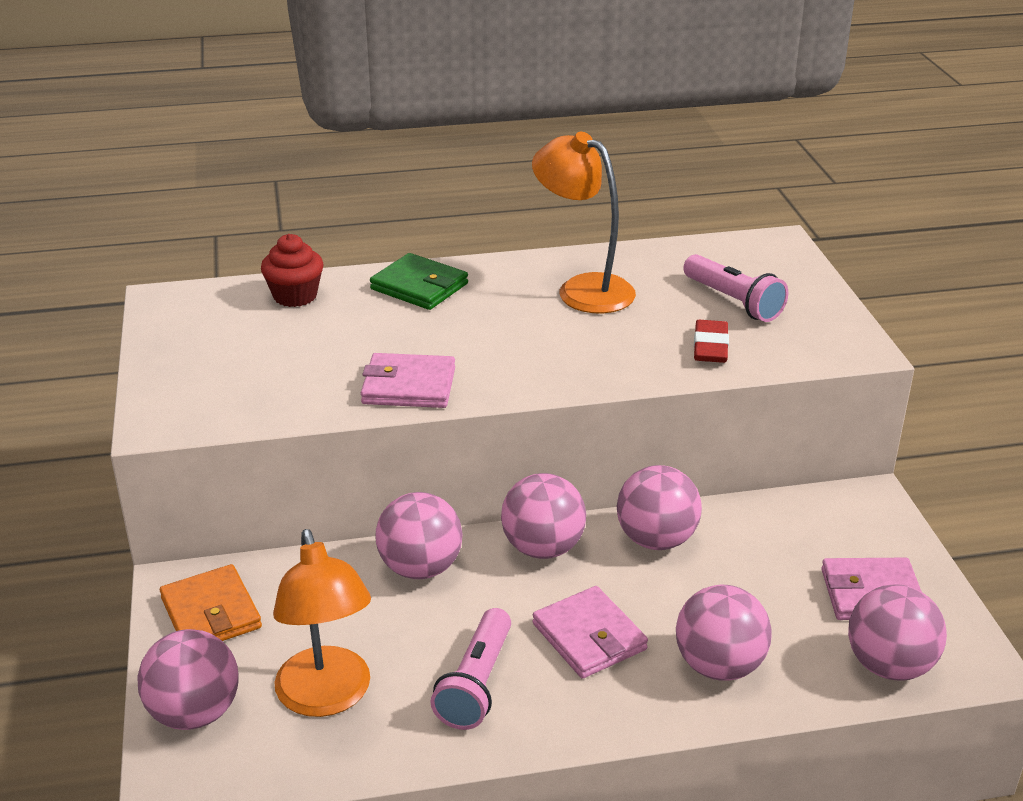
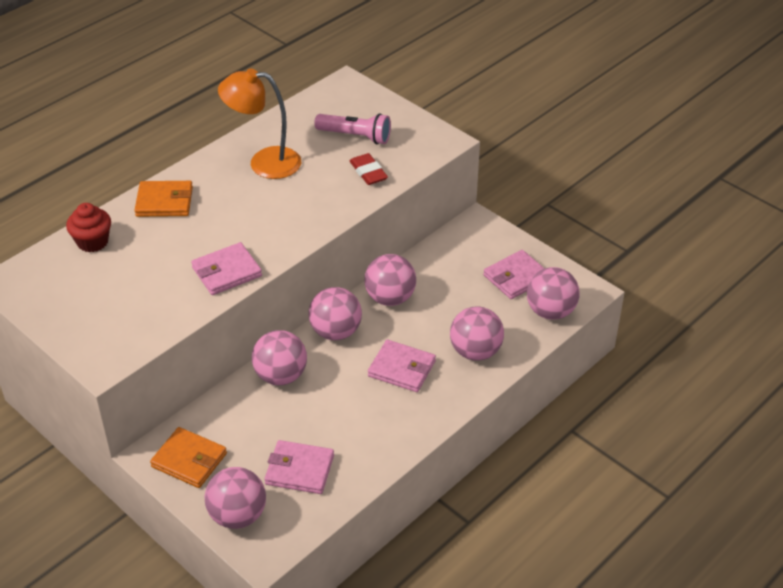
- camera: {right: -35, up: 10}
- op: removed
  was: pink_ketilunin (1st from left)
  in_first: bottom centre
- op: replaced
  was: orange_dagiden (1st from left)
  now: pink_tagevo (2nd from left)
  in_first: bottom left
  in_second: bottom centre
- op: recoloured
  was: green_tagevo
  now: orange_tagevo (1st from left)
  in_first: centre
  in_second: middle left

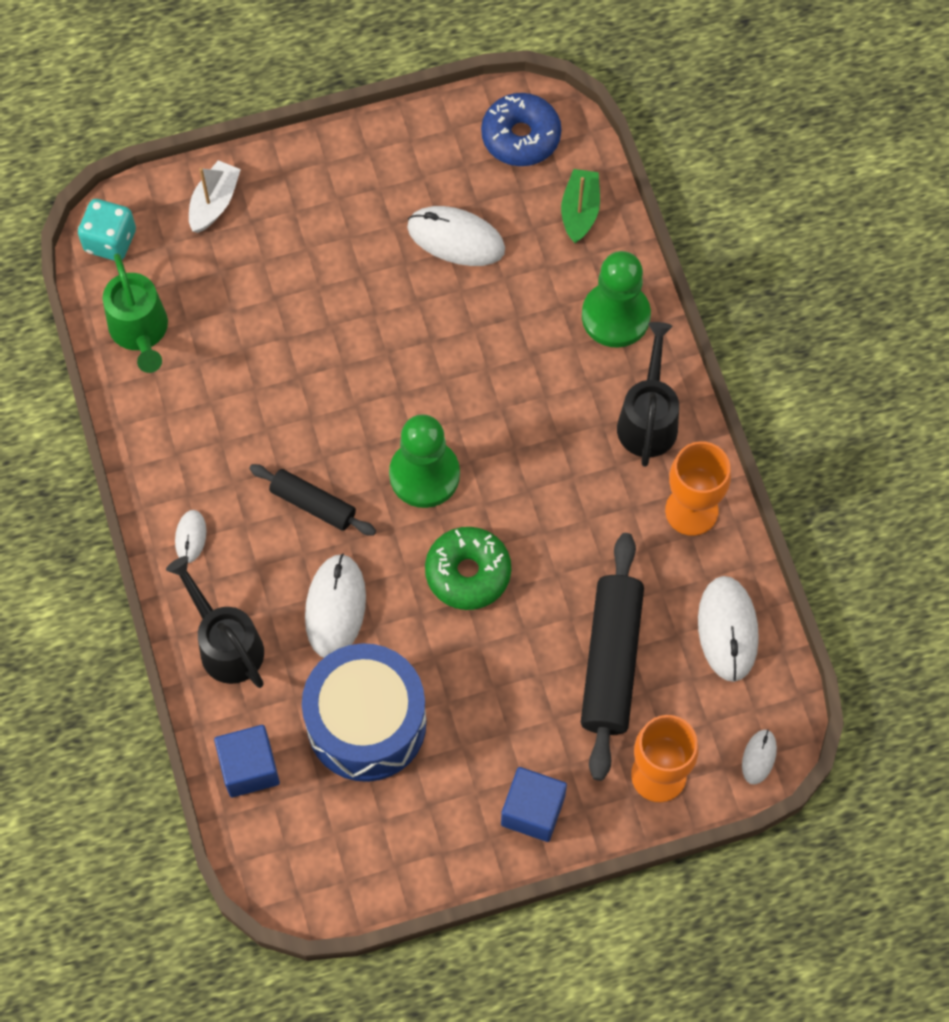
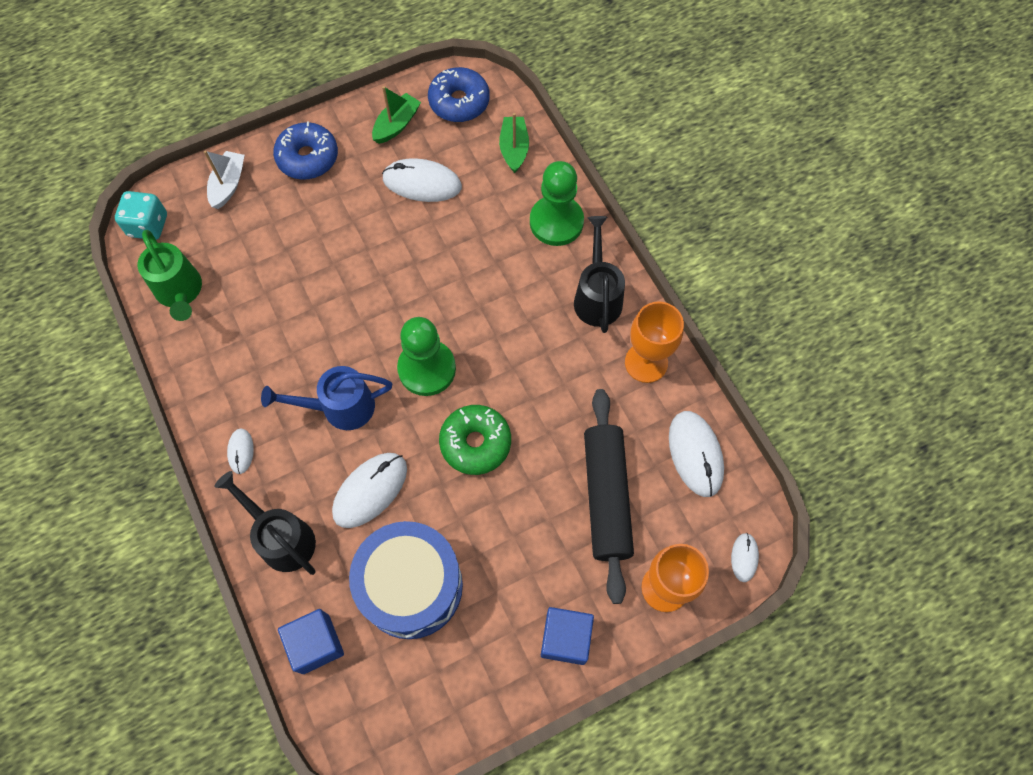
- camera: {right: -10, up: 0}
- op: added
  now: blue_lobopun (1st from left)
  in_second: top left
- op: added
  now: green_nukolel (1st from left)
  in_second: top centre
- op: replaced
  was: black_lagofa (1st from left)
  now: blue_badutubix
  in_first: middle left
  in_second: middle left
- op: turned
  was: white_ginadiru (2nd from left)
  in_first: centre
  in_second: centre
  clockwise: 45

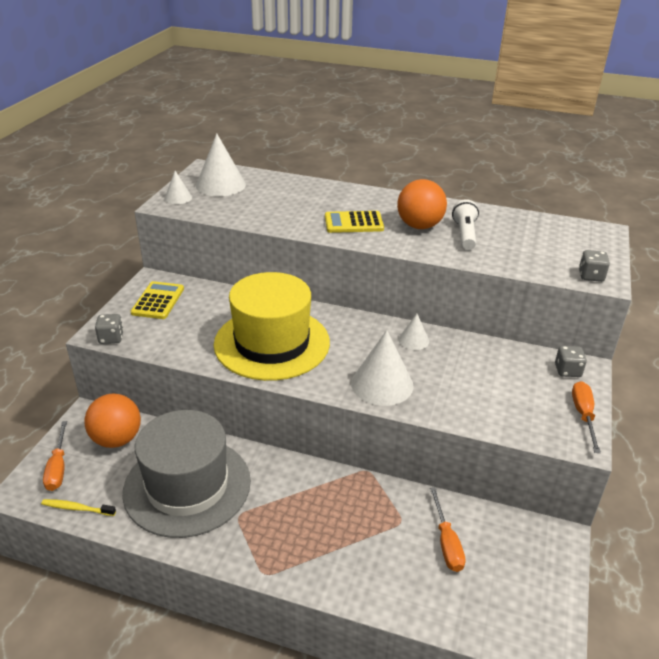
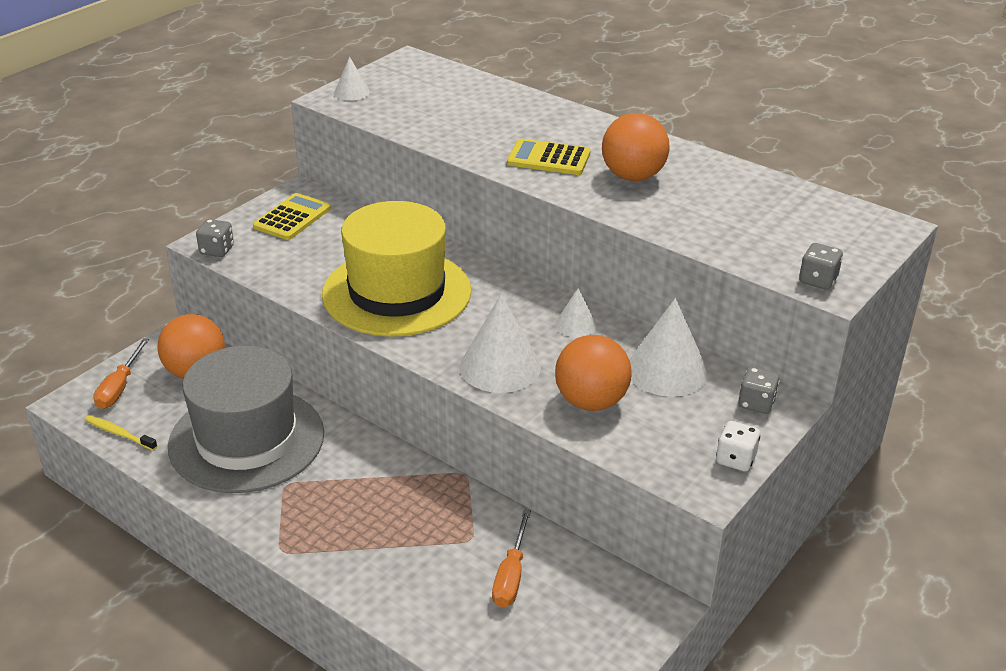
- camera: {right: 20, up: 0}
- op: removed
  was: white_ketilunin
  in_first: middle right
- op: added
  now: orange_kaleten (2nd from left)
  in_second: centre
- op: moved
  was: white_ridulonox (2nd from left in the first image)
  now: white_ridulonox (4th from left)
  in_first: top centre
  in_second: centre
- op: replaced
  was: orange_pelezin (3rd from left)
  now: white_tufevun
  in_first: middle right
  in_second: middle right

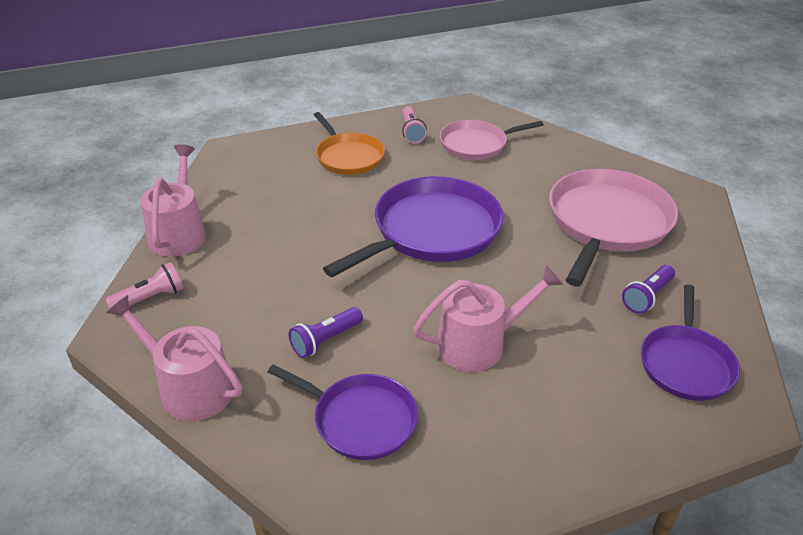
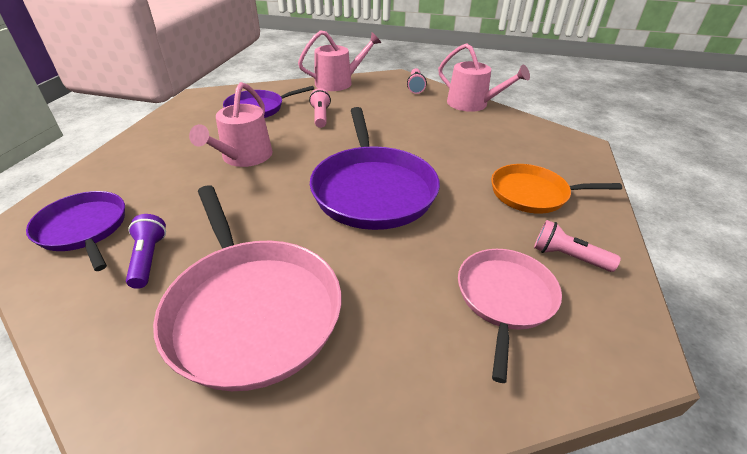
- camera: {right: 125, up: 0}
- op: recoloured
  was: purple_ketilunin (1st from left)
  now: pink_ketilunin (1st from left)
  in_first: centre
  in_second: top centre

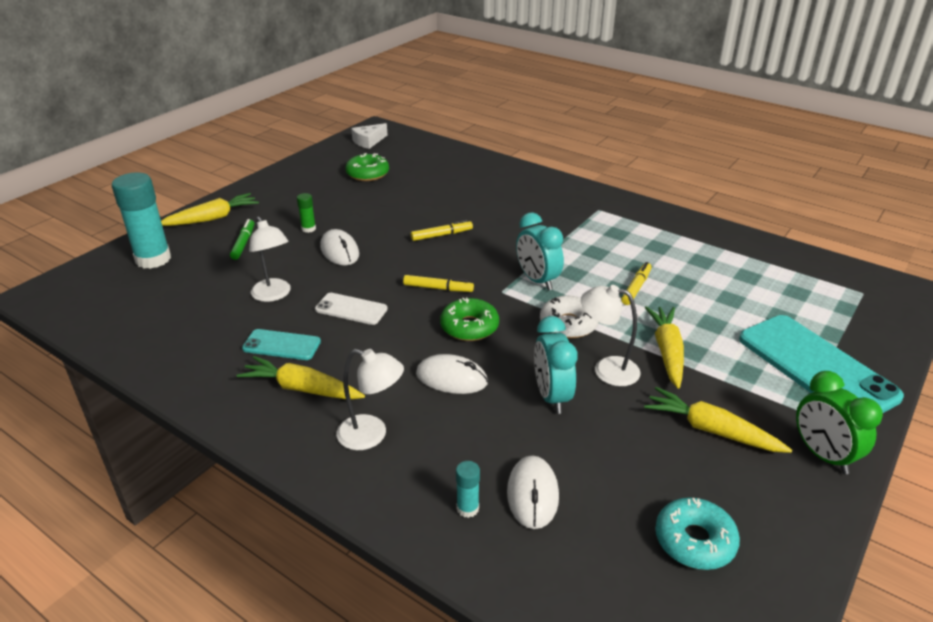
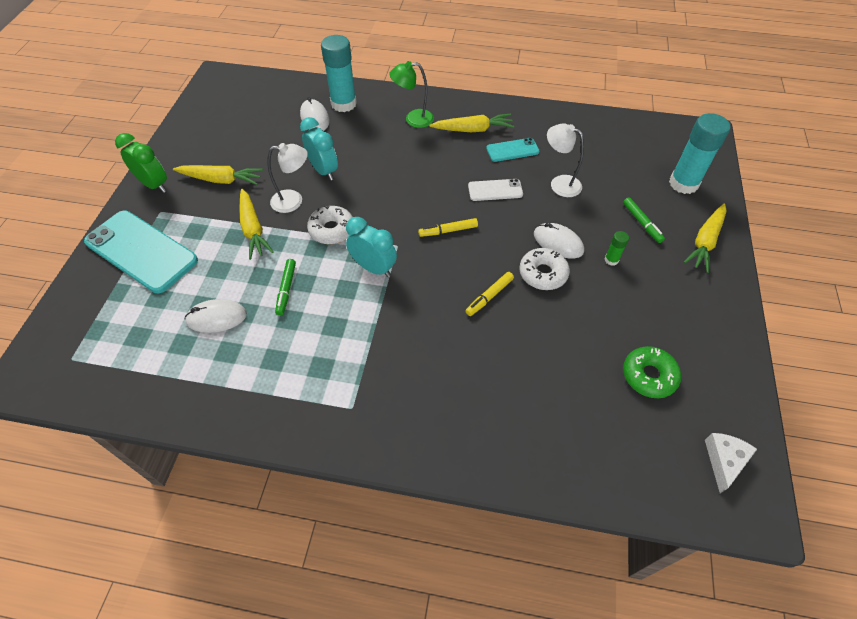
- camera: {right: 155, up: 20}
- op: removed
  was: green_lobopun (2nd from left)
  in_first: centre
- op: removed
  was: turquoise_lobopun
  in_first: bottom right
- op: added
  now: white_lobopun (2nd from left)
  in_second: centre
- op: moved
  was: white_ginadiru (2nd from left in the first image)
  now: white_ginadiru (1st from left)
  in_first: centre
  in_second: middle left
- op: recoloured
  was: white_dagiden (2nd from left)
  now: green_dagiden
  in_first: centre
  in_second: top centre
- op: recoloured
  was: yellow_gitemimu (3rd from left)
  now: green_gitemimu (1st from left)
  in_first: middle right
  in_second: middle left
- op: resized
  was: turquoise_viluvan (2nd from left in the first image)
  in_first: bottom centre
  in_second: top centre
  ratio: 2.25

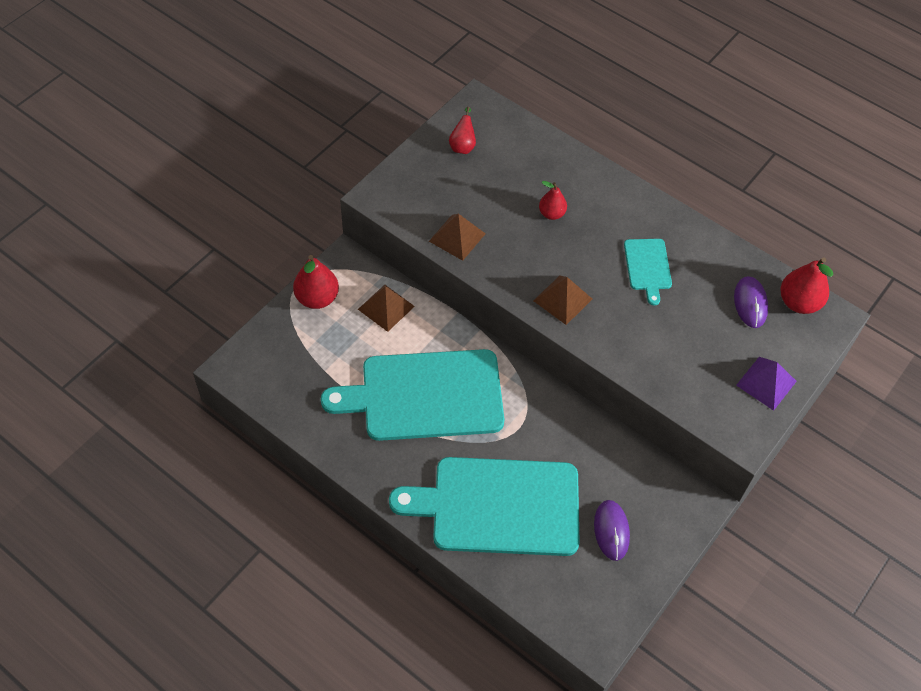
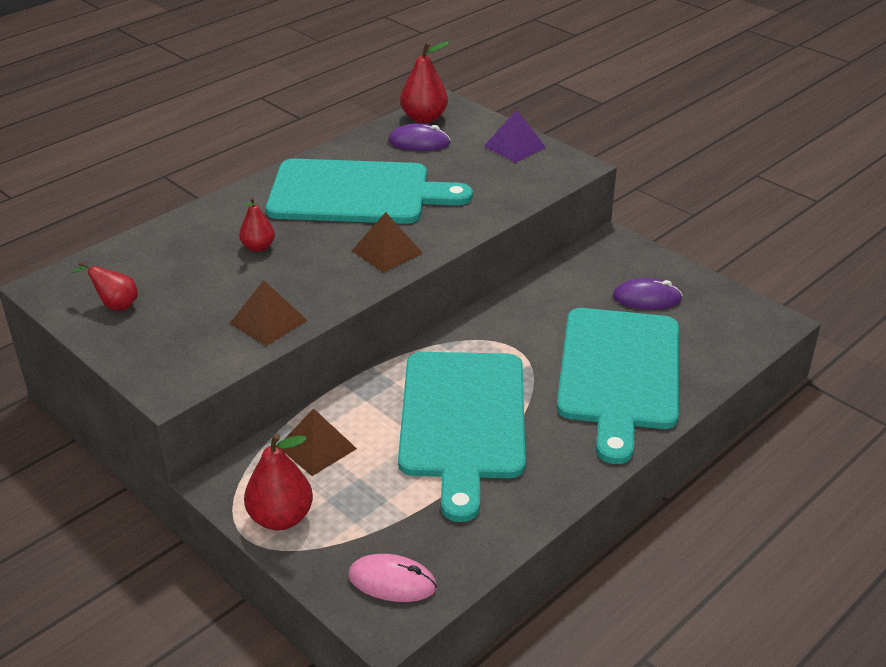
- camera: {right: -80, up: -20}
- op: added
  now: pink_ginadiru
  in_second: bottom centre
- op: resized
  was: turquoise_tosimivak (3rd from left in the first image)
  in_first: middle right
  in_second: top centre
  ratio: 2.22

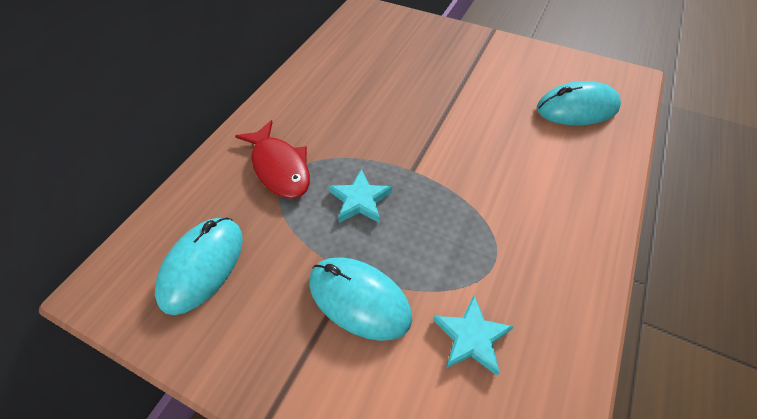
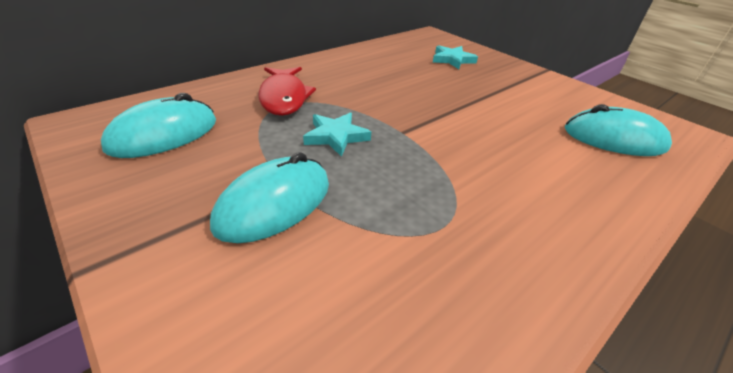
- camera: {right: 20, up: -15}
- op: moved
  was: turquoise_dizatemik (2nd from left)
  in_first: bottom centre
  in_second: top centre
- op: turned
  was: turquoise_ginadiru (2nd from left)
  in_first: bottom centre
  in_second: centre
  clockwise: 75

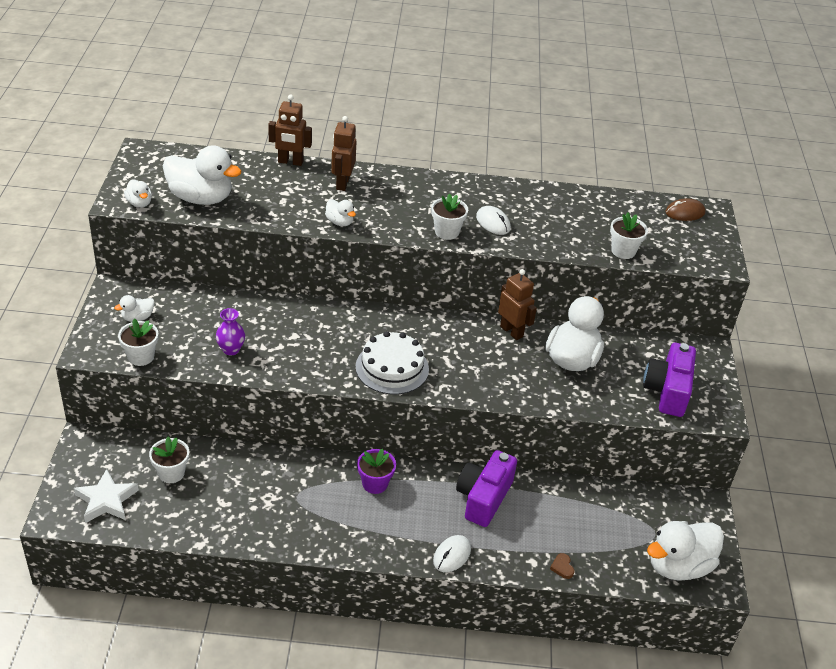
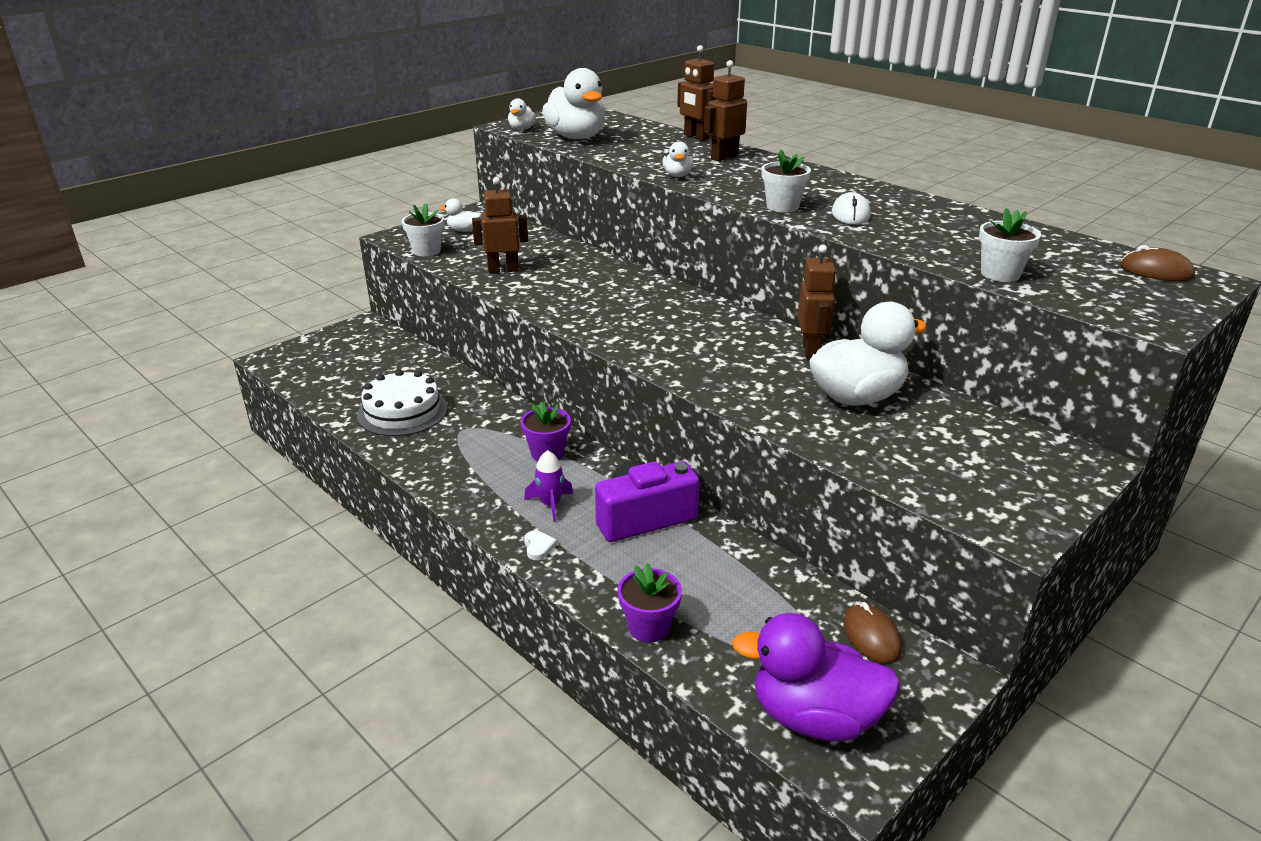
- camera: {right: 45, up: -10}
- op: removed
  was: white_dizatemik
  in_first: bottom left
- op: removed
  was: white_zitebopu (2nd from left)
  in_first: bottom left
- op: removed
  was: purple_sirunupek (2nd from left)
  in_first: middle right
- op: added
  now: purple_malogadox
  in_second: centre
- op: added
  now: brown_ginadiru (1st from left)
  in_second: bottom right
- op: moved
  was: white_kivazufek
  in_first: centre
  in_second: middle left
- op: replaced
  was: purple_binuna
  now: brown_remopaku (1st from left)
  in_first: middle left
  in_second: top centre
- op: replaced
  was: white_ginadiru (1st from left)
  now: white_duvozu
  in_first: bottom centre
  in_second: centre
- op: replaced
  was: brown_duvozu
  now: purple_zitebopu (2nd from left)
  in_first: bottom right
  in_second: bottom centre
- op: recoloured
  was: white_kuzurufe (6th from left)
  now: purple_kuzurufe
  in_first: bottom right
  in_second: bottom centre

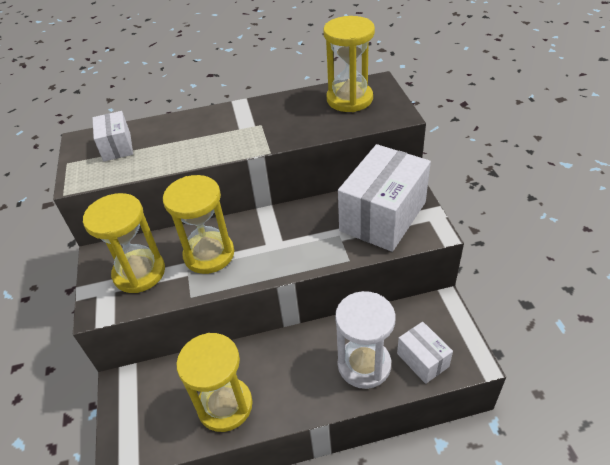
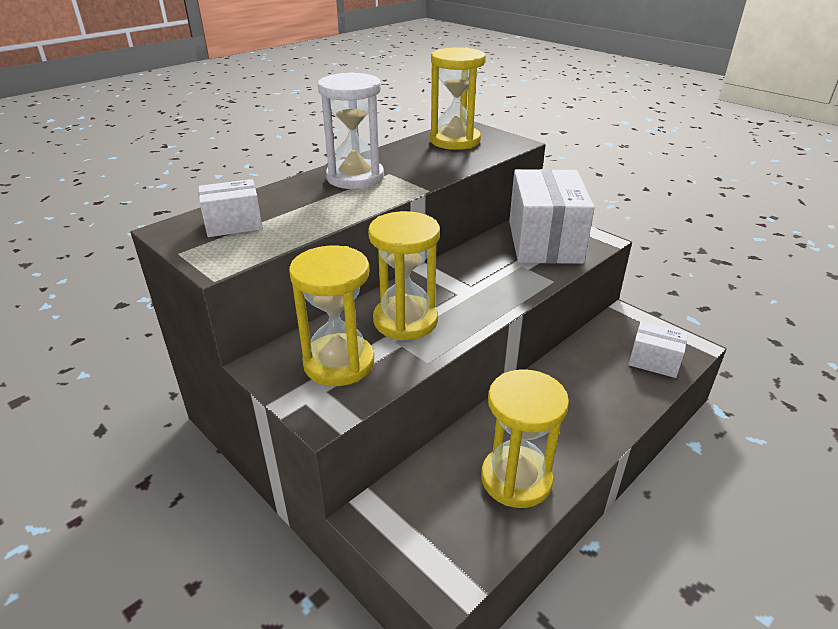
- camera: {right: -35, up: -10}
- op: moved
  was: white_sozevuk
  in_first: bottom centre
  in_second: top centre
- op: turned
  was: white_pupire (1st from left)
  in_first: top left
  in_second: top left
  clockwise: -60

